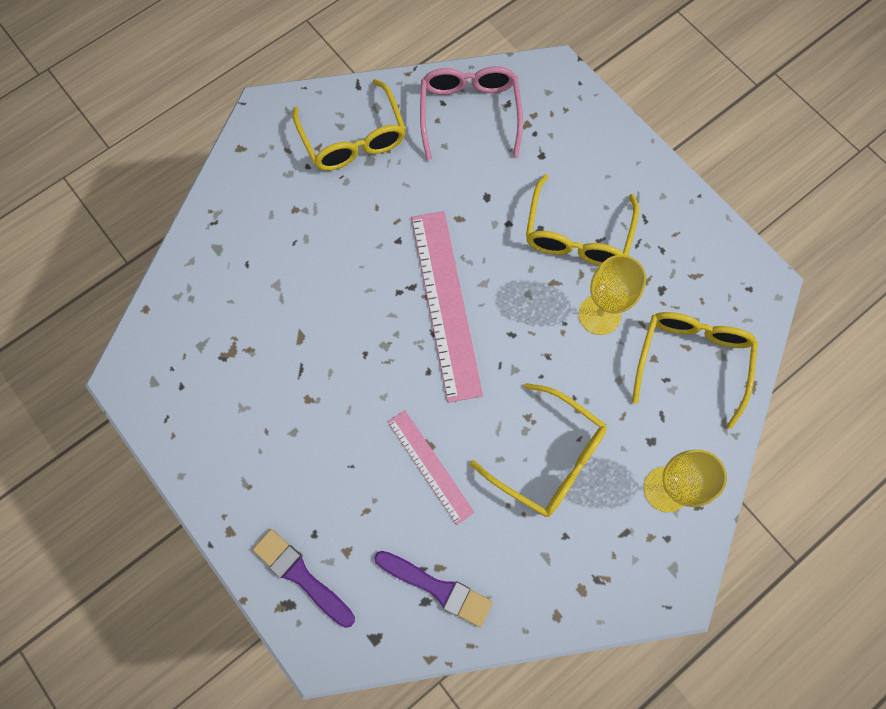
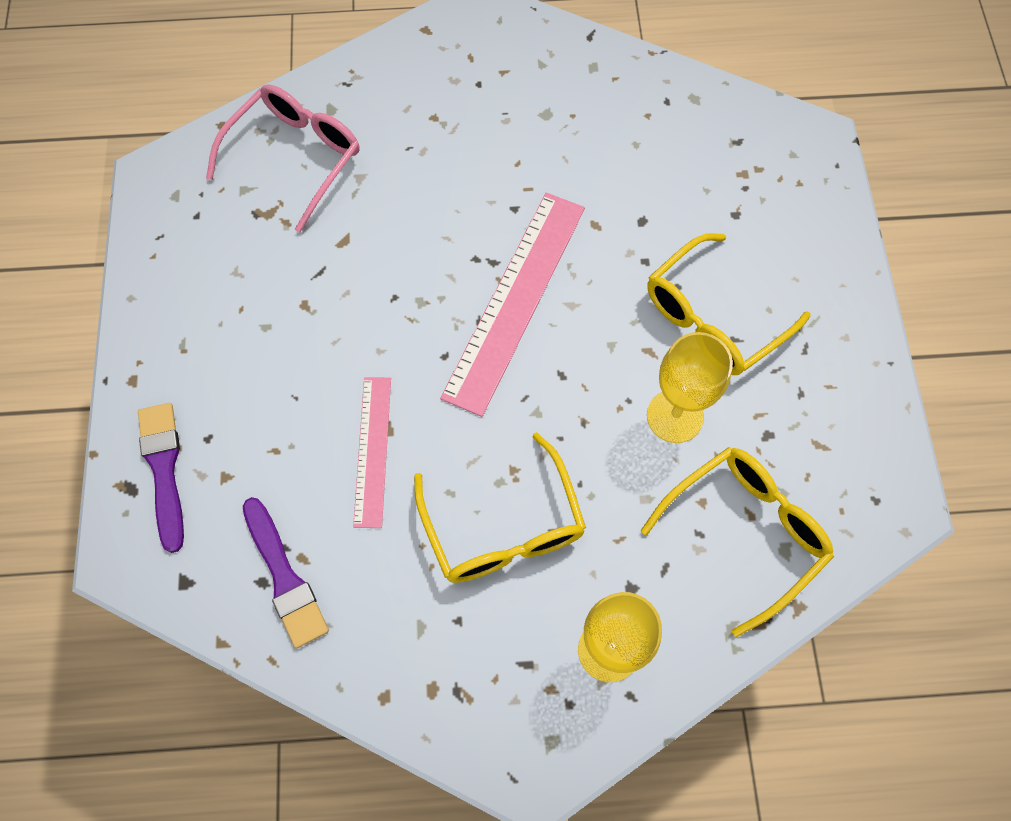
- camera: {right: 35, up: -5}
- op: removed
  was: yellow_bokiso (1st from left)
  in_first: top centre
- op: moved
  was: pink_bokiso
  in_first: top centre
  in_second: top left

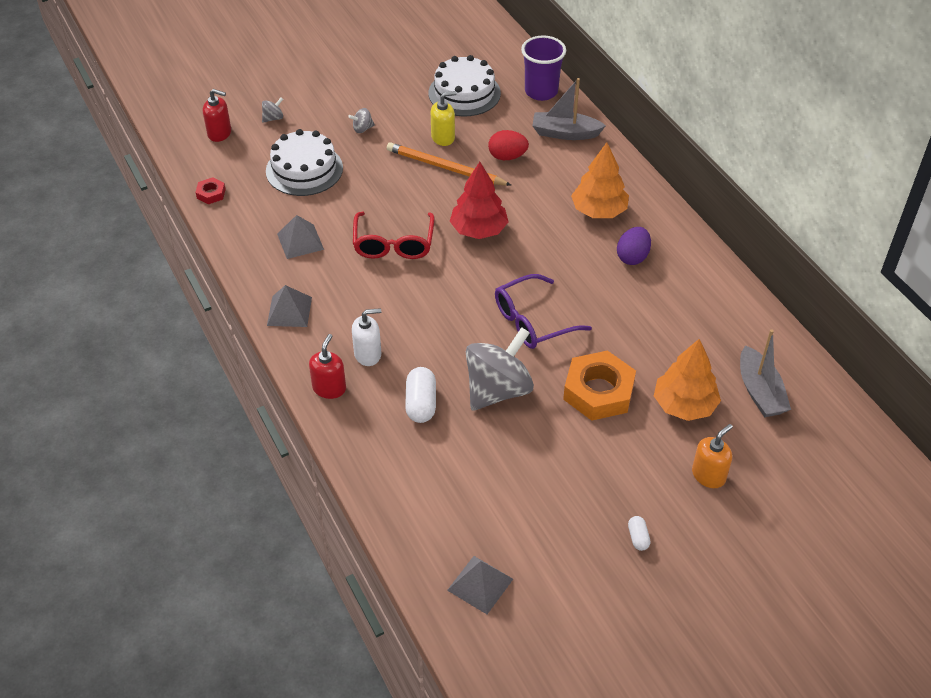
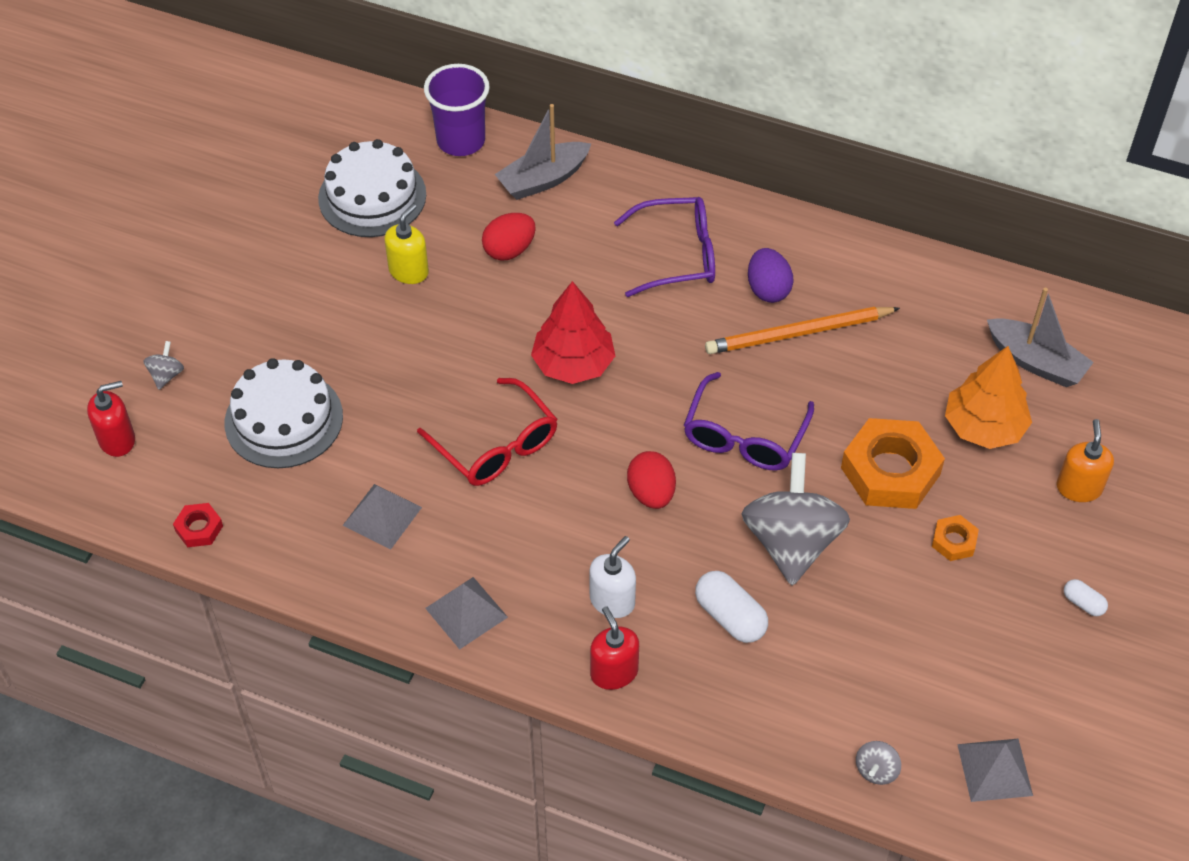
- camera: {right: -40, up: 5}
- op: added
  now: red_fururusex (2nd from left)
  in_second: centre
- op: added
  now: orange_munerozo (2nd from left)
  in_second: middle right
- op: moved
  was: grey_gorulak (2nd from left in the first image)
  now: grey_gorulak (3rd from left)
  in_first: top centre
  in_second: bottom right
- op: moved
  was: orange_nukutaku
  in_first: top centre
  in_second: middle right
- op: replaced
  was: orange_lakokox (1st from left)
  now: purple_bokiso (1st from left)
  in_first: top centre
  in_second: top centre

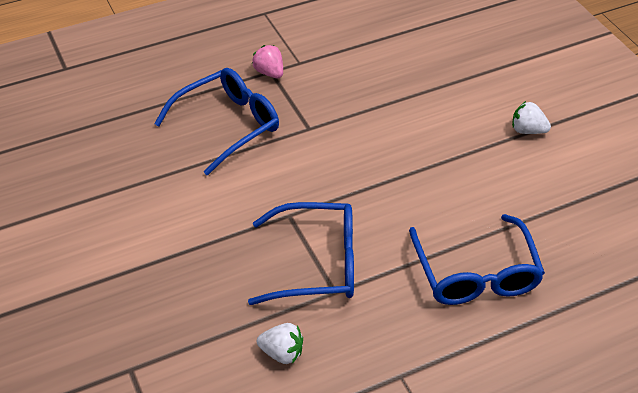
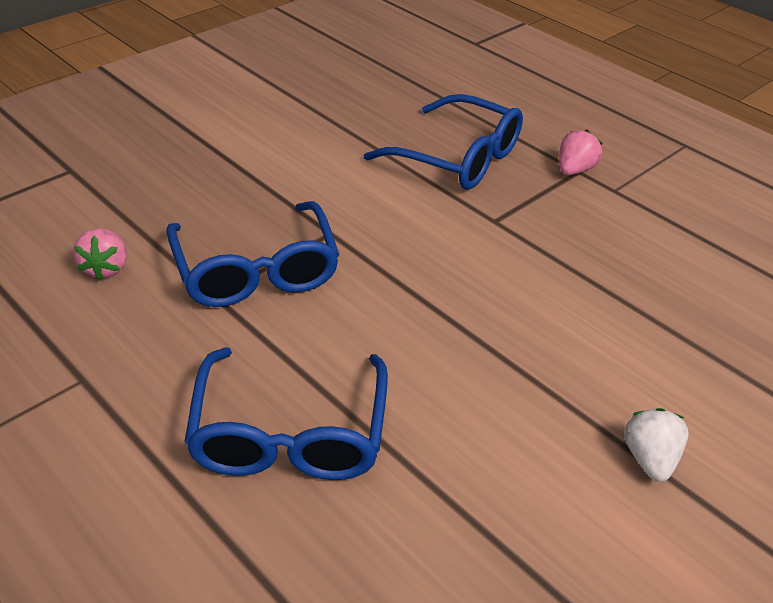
- camera: {right: 70, up: -5}
- op: recoloured
  was: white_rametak (1st from left)
  now: pink_rametak (1st from left)
  in_first: bottom centre
  in_second: middle left
- op: turned
  was: blue_bokiso (3rd from left in the first image)
  in_first: middle right
  in_second: bottom centre
  clockwise: -60

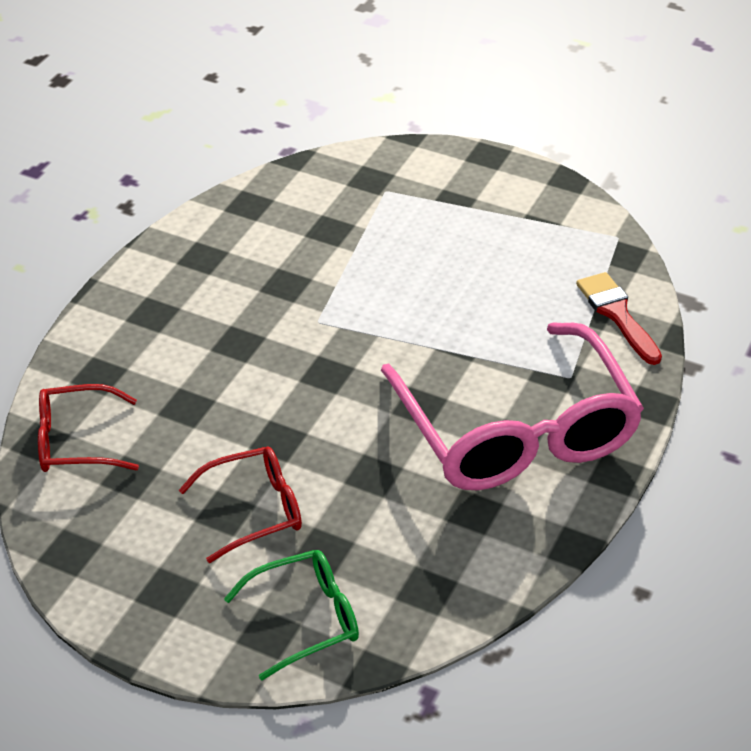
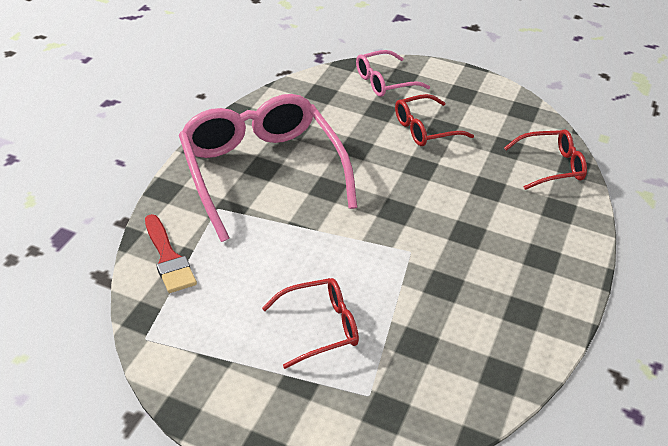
- camera: {right: 175, up: 0}
- op: added
  now: red_bokiso (1st from left)
  in_second: bottom centre
- op: recoloured
  was: green_bokiso
  now: pink_bokiso (2nd from left)
  in_first: bottom centre
  in_second: top centre

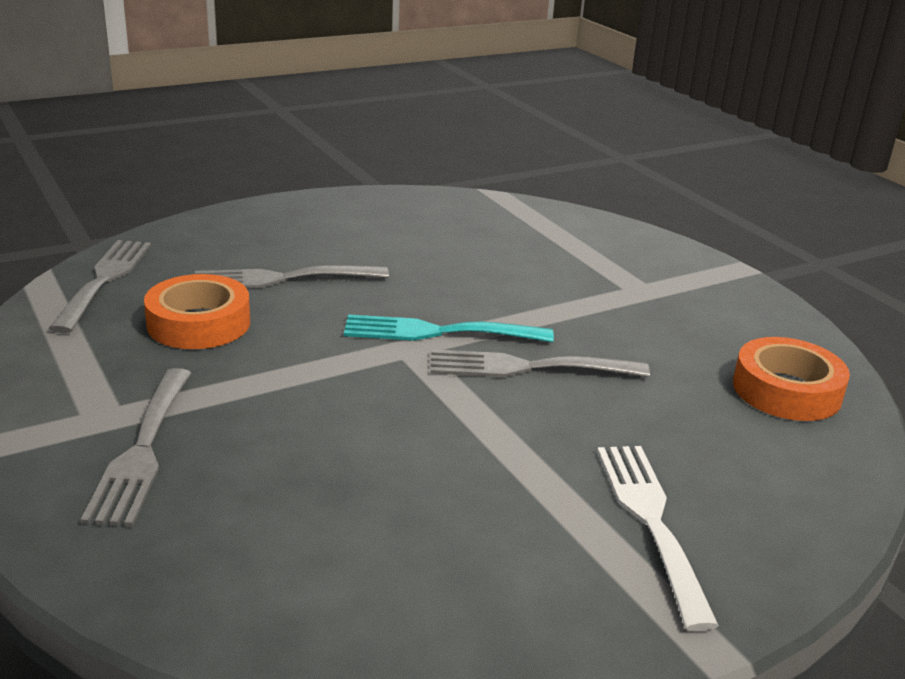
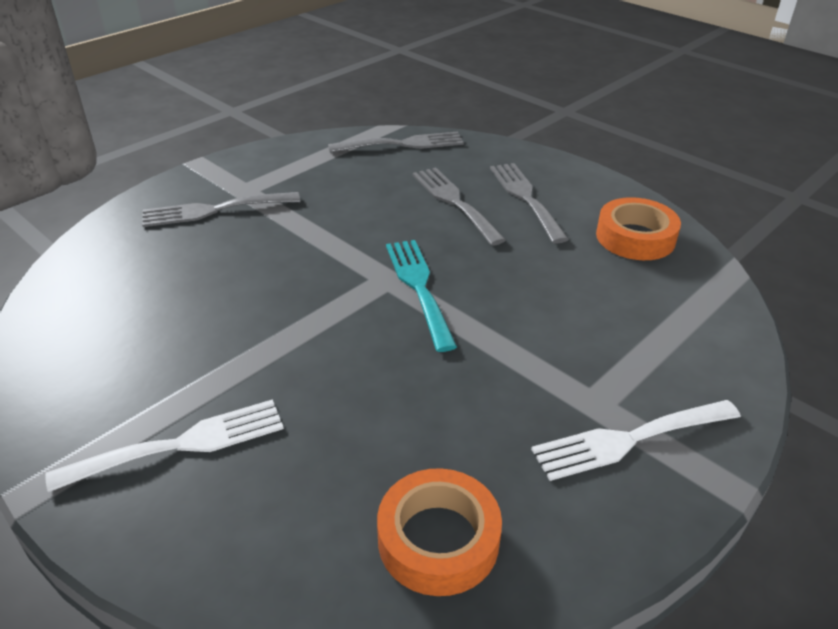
- camera: {right: 75, up: 10}
- op: added
  now: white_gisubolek (2nd from left)
  in_second: bottom right
- op: moved
  was: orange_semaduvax (1st from left in the first image)
  now: orange_semaduvax (2nd from left)
  in_first: middle left
  in_second: middle right
- op: moved
  was: grey_gisubolek (4th from left)
  in_first: centre
  in_second: top centre

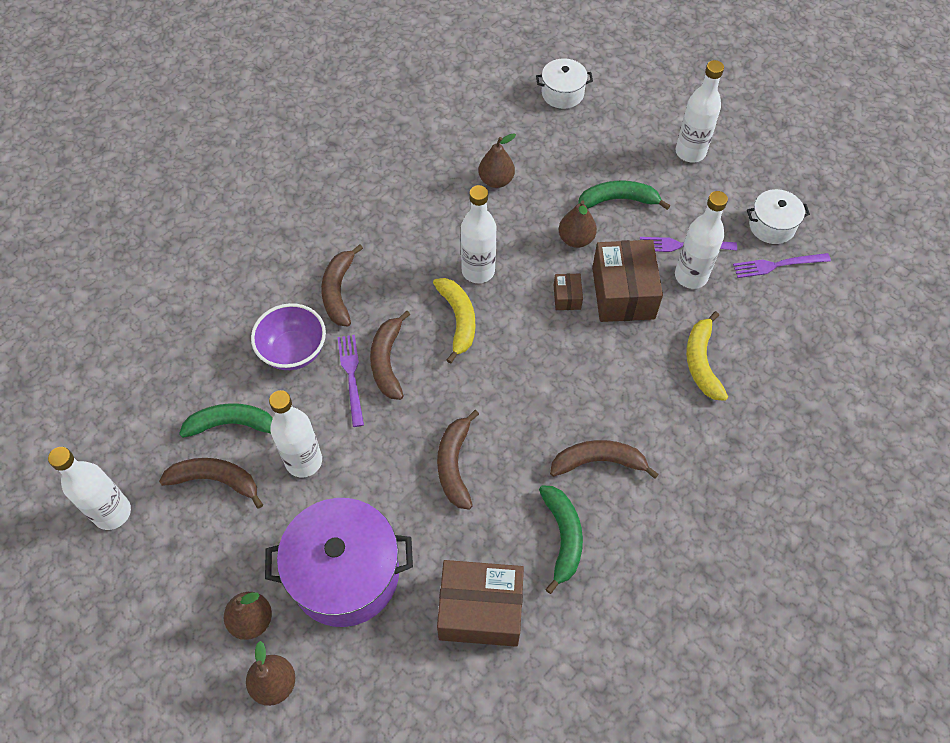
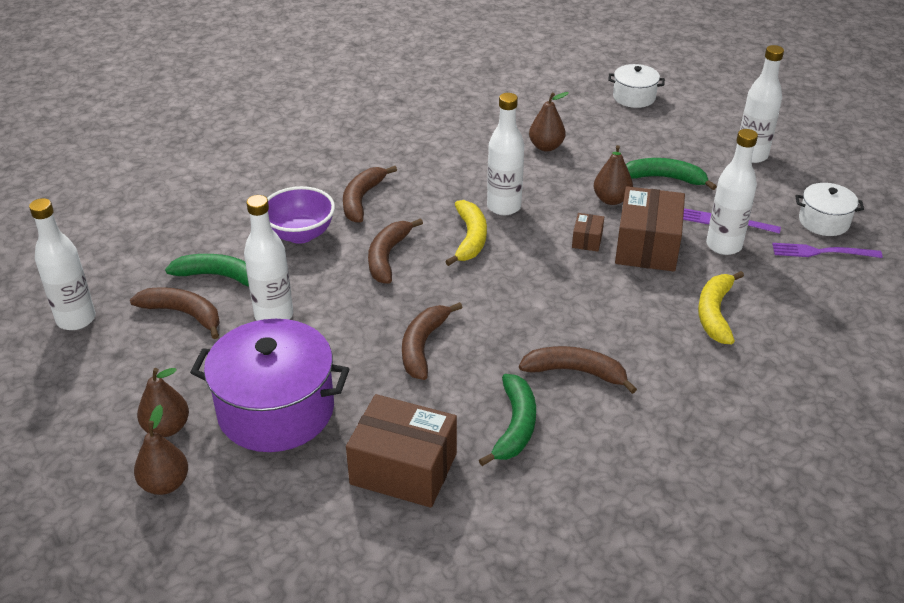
- camera: {right: 15, up: -20}
- op: removed
  was: purple_gisubolek (1st from left)
  in_first: centre

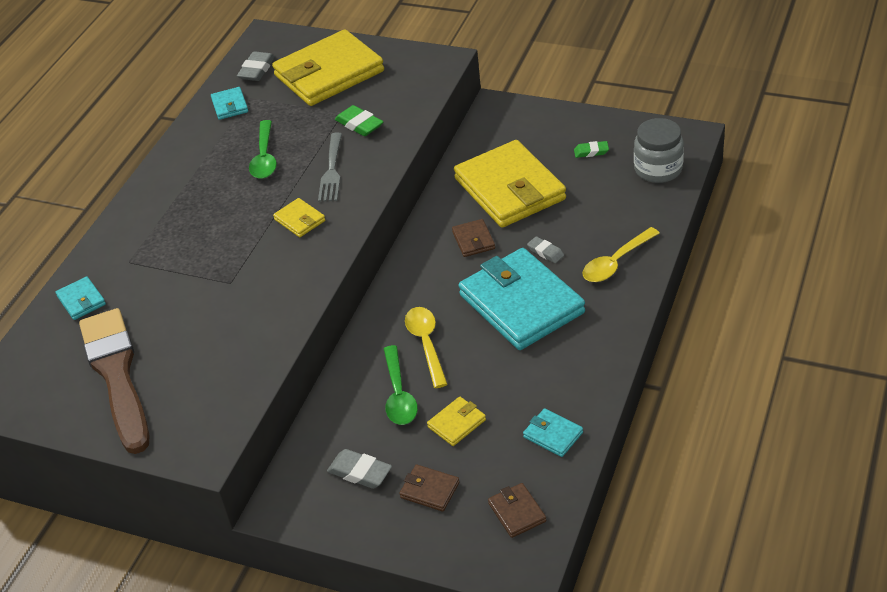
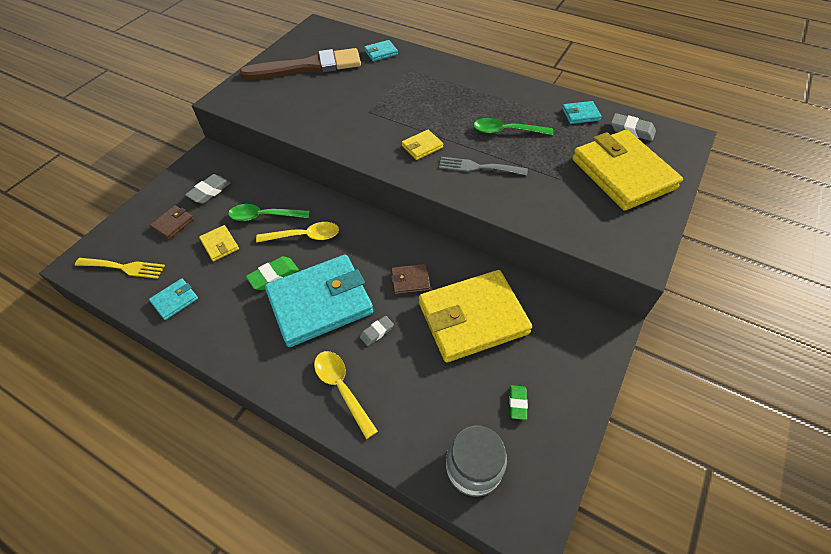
- camera: {right: 95, up: 10}
- op: moved
  was: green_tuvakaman (1st from left)
  in_first: top centre
  in_second: middle left
- op: replaced
  was: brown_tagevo (3rd from left)
  now: yellow_gisubolek
  in_first: bottom centre
  in_second: middle left

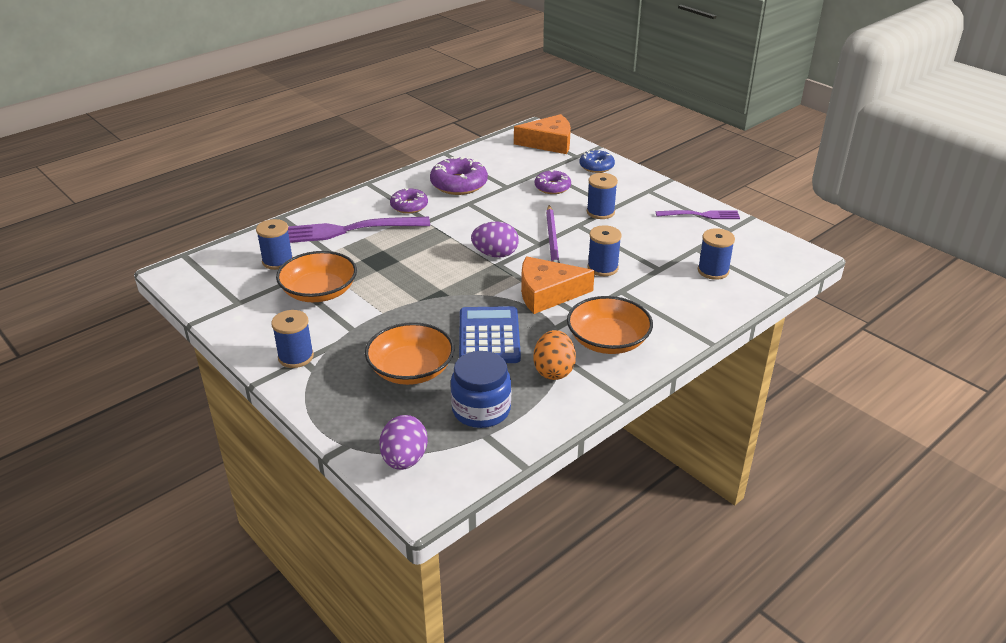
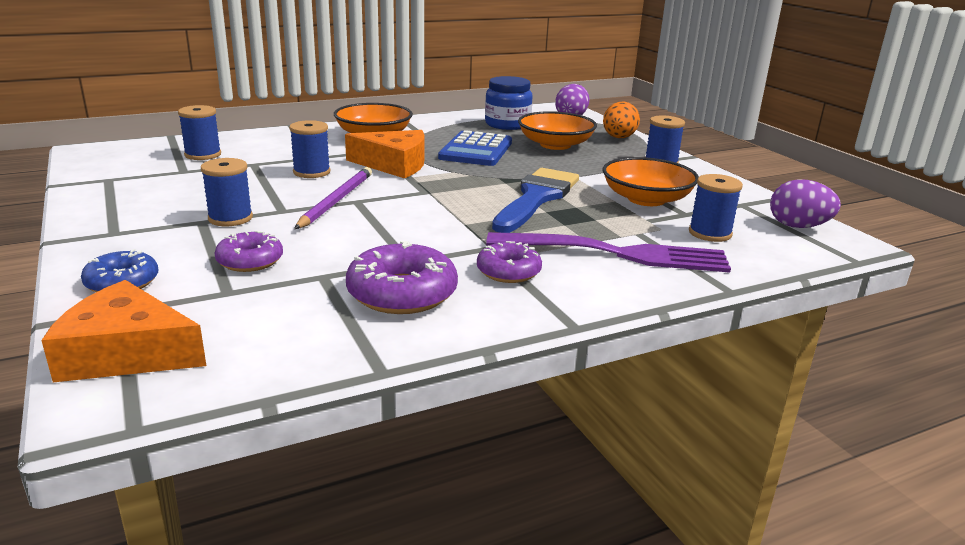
- camera: {right: -165, up: -10}
- op: removed
  was: purple_gisubolek (2nd from left)
  in_first: top right
- op: added
  now: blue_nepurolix
  in_second: centre
- op: moved
  was: purple_fururusex (2nd from left)
  in_first: centre
  in_second: middle right
- op: moved
  was: orange_fururusex
  in_first: centre
  in_second: top centre

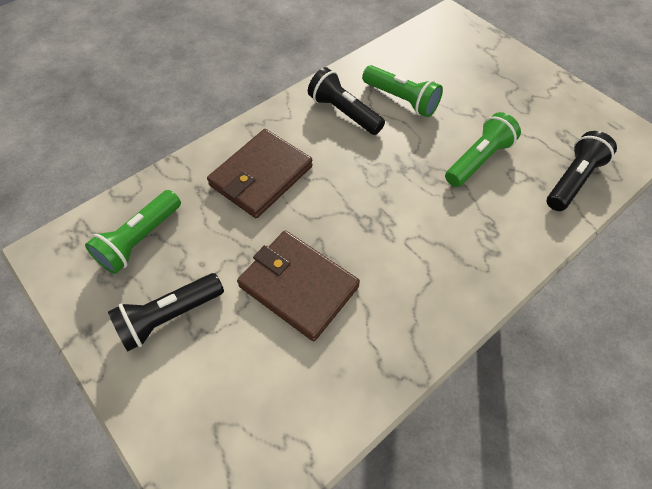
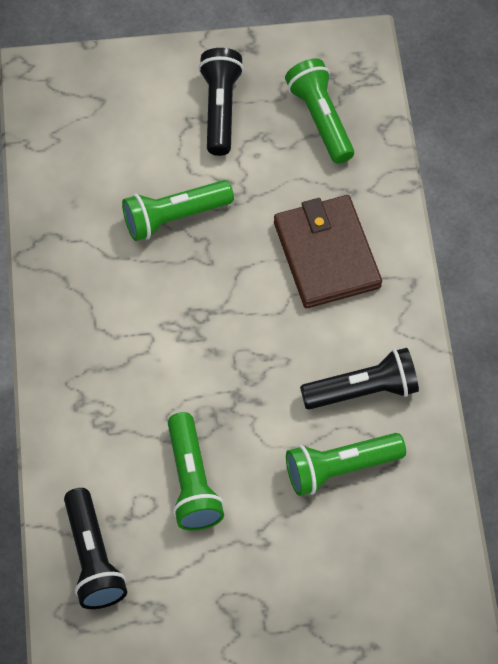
- camera: {right: 125, up: 5}
- op: replaced
  was: brown_tagevo (2nd from left)
  now: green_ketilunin (1st from left)
  in_first: centre
  in_second: top centre

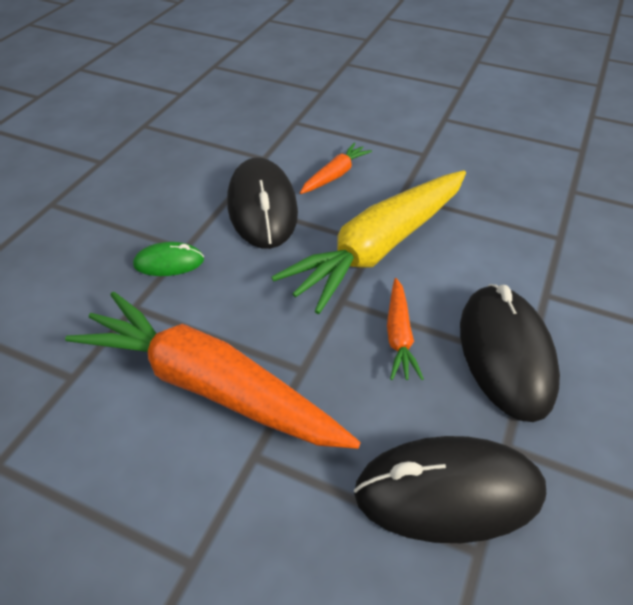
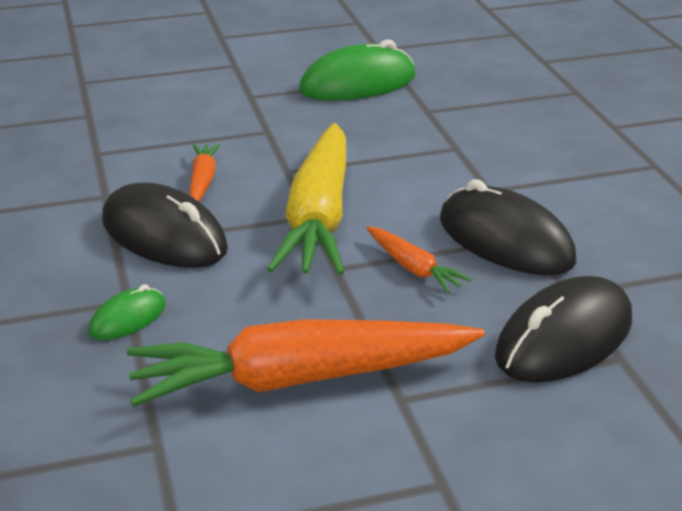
- camera: {right: -40, up: -15}
- op: added
  now: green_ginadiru (2nd from left)
  in_second: top centre

